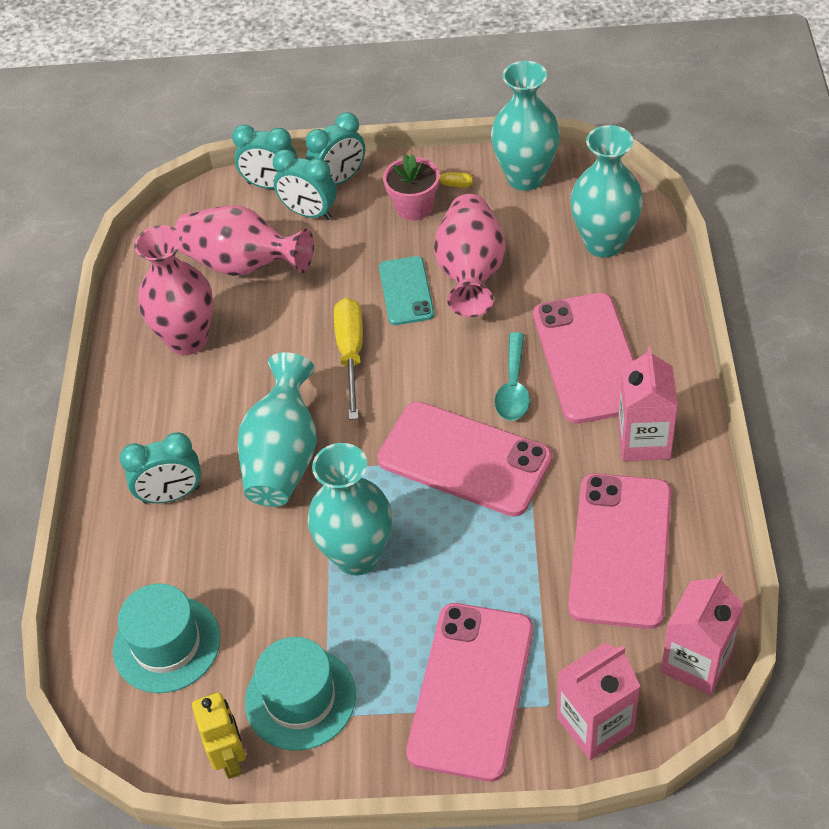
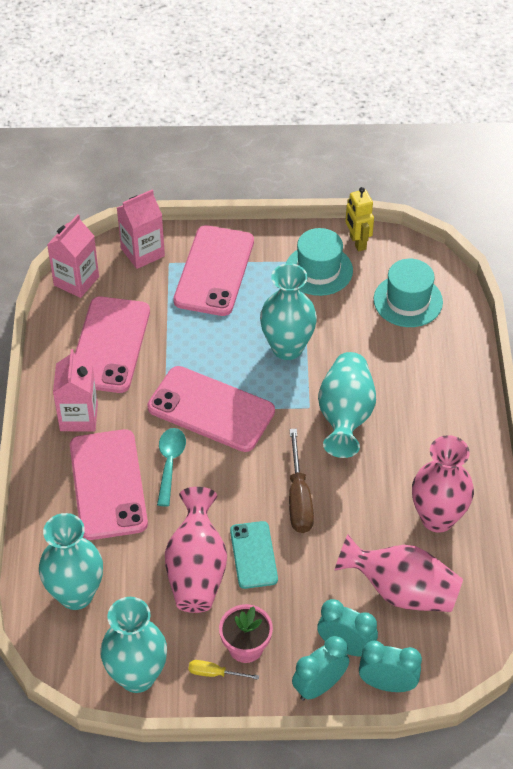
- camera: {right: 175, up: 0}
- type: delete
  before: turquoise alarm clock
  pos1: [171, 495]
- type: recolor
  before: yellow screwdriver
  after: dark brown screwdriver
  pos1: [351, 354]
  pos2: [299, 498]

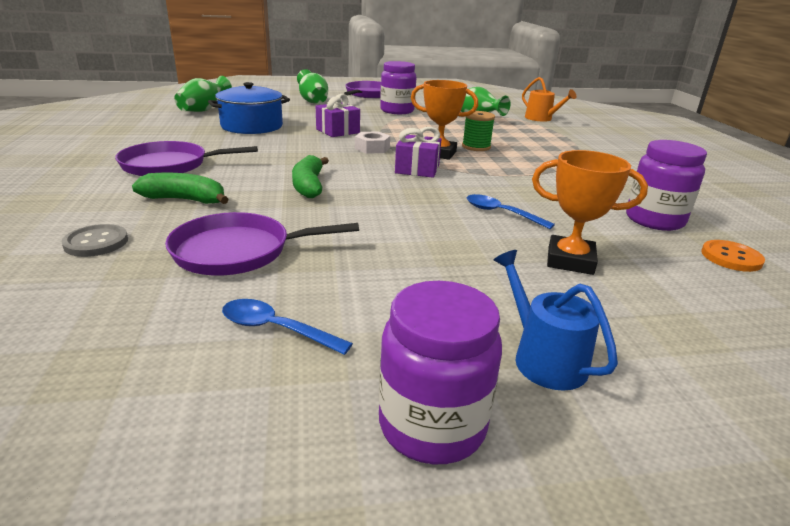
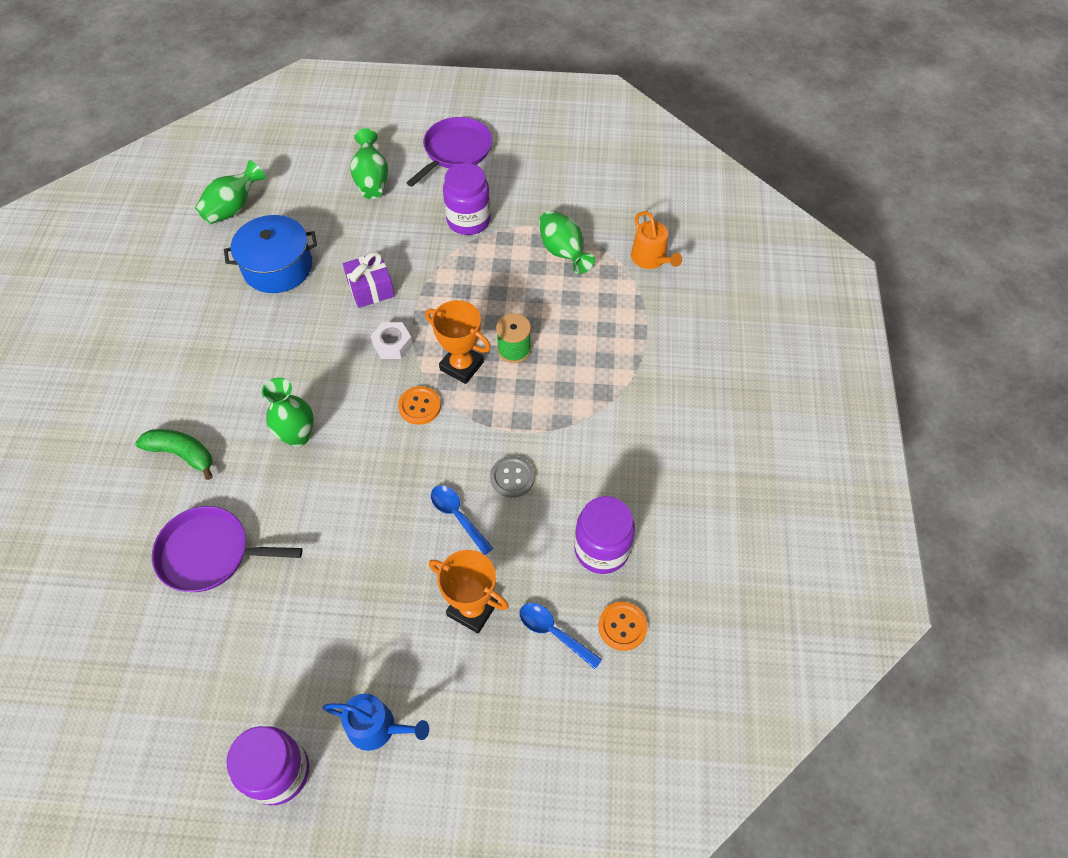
- camera: {right: 15, up: 30}
- type: move
  before: gray button
  pos1: [96, 242]
  pos2: [512, 477]
- type: delete
  before: purple skillet
  pos1: [169, 165]
- type: move
  before: royal blue tablespoon
  pos1: [276, 329]
  pos2: [553, 633]
- type: replace
  before: emerald banana
  after: emerald flower vase
  pos1: [309, 186]
  pos2: [298, 436]
- type: replace
  before: purple wrapped gift
  after: orange button
  pos1: [417, 169]
  pos2: [419, 406]
- type: rotate
  before: royal blue watering pot
  pos1: [543, 358]
  pos2: [377, 727]
  turn: 120

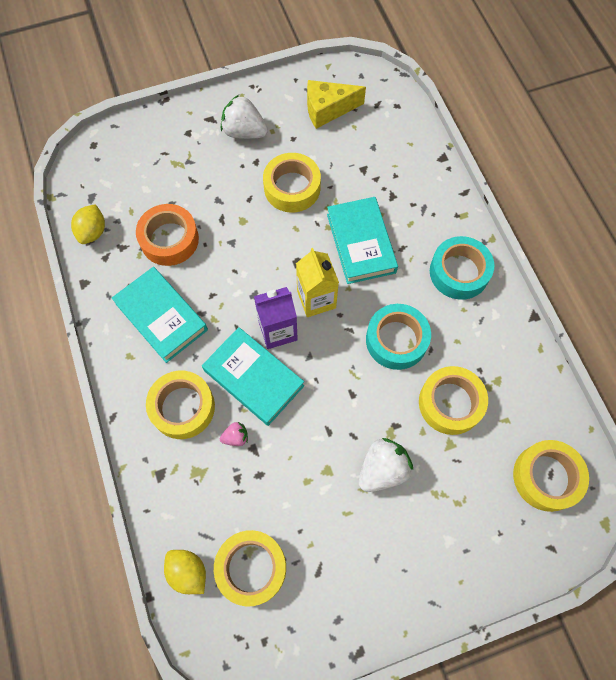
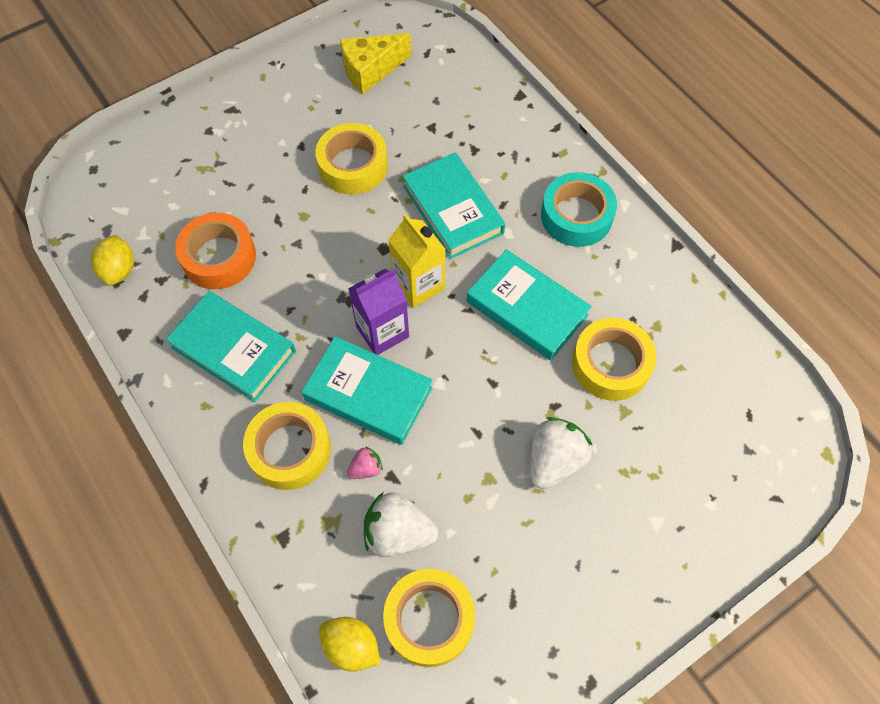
- camera: {right: -15, up: -5}
- type: move
  before: pure white berry
  pos1: [244, 132]
  pos2: [398, 533]
- type: replace
  before: turquoise roll of tape
  after: turquoise hardcover
  pos1: [396, 340]
  pos2: [527, 308]
- type: delete
  before: yellow roll of tape
  pos1: [546, 477]

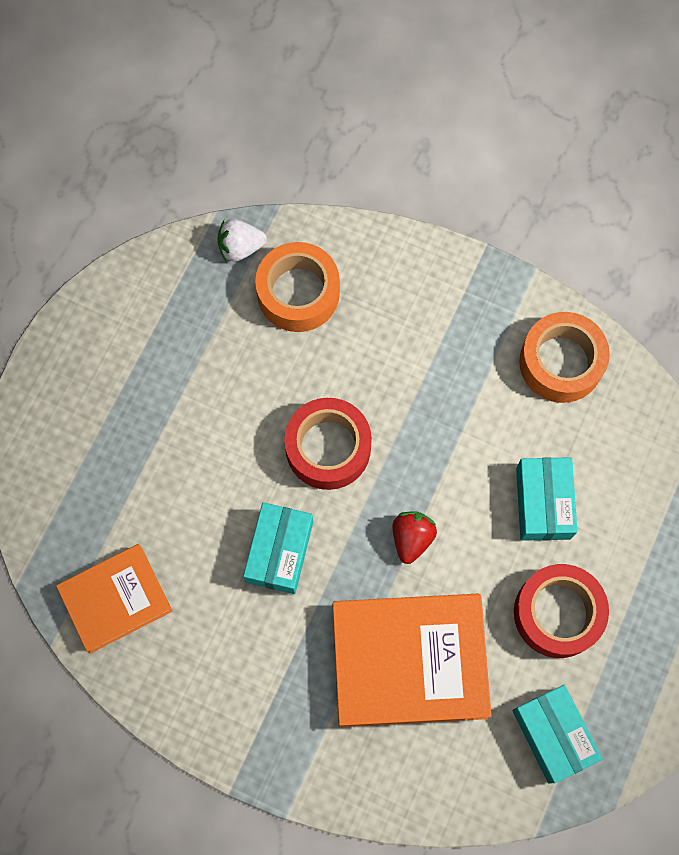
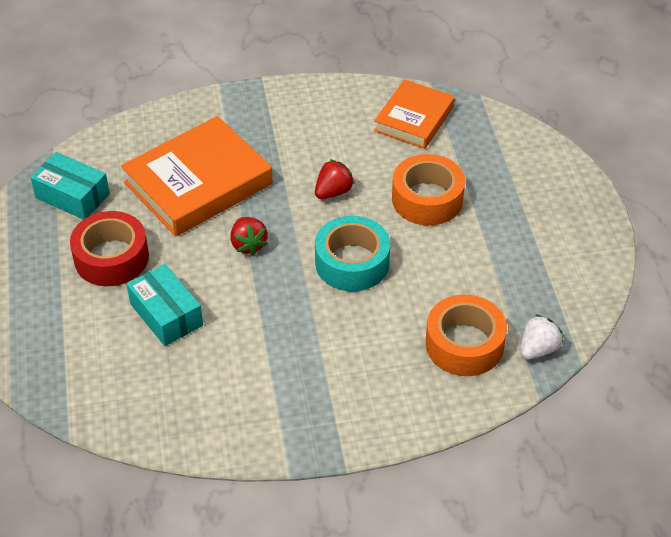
- camera: {right: 145, up: -25}
- type: replace
  before: turquoise parcel
  after: crimson berry
  pos1: [279, 551]
  pos2: [333, 192]
- type: recolor
  before: crimson roll of tape
  after: turquoise roll of tape
  pos1: [328, 448]
  pos2: [352, 262]
- type: move
  before: orange roll of tape
  pos1: [561, 362]
  pos2: [427, 199]

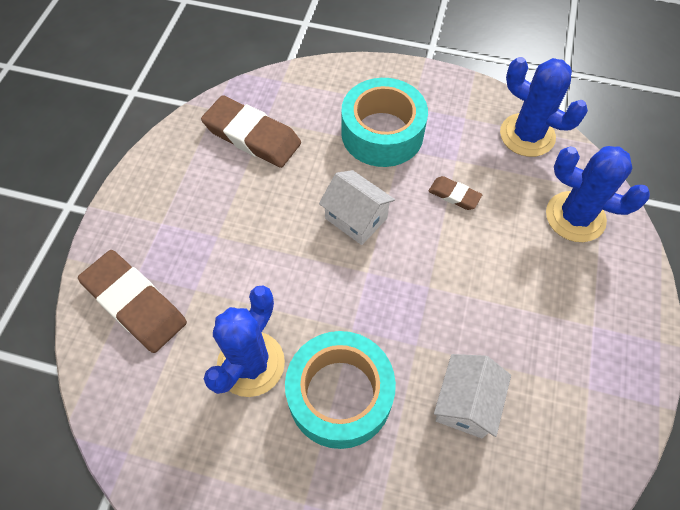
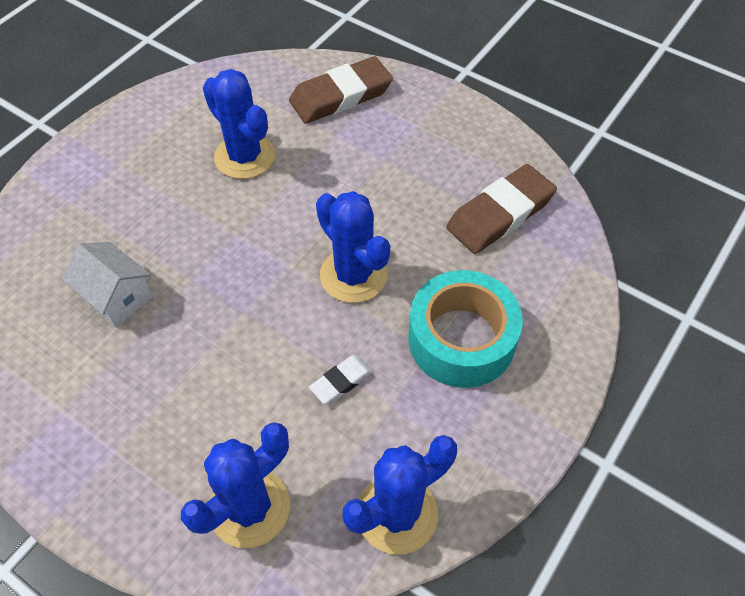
- camera: {right: 110, up: -5}
- type: delete
  before: turquoise roll of tape
  pos1: [340, 395]
- type: replace
  before: pure white cottage
  after: royal blue prickly plant
  pos1: [356, 218]
  pos2: [353, 275]
- type: recolor
  before: dark brown gum eraser
  after: pure white gum eraser
  pos1: [454, 195]
  pos2: [341, 381]

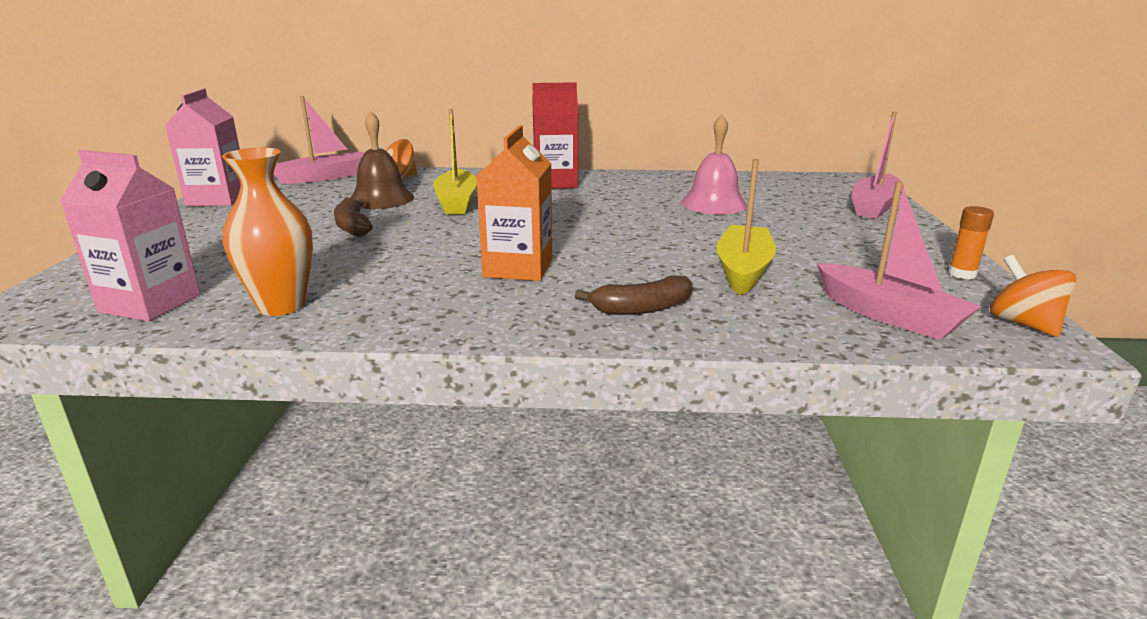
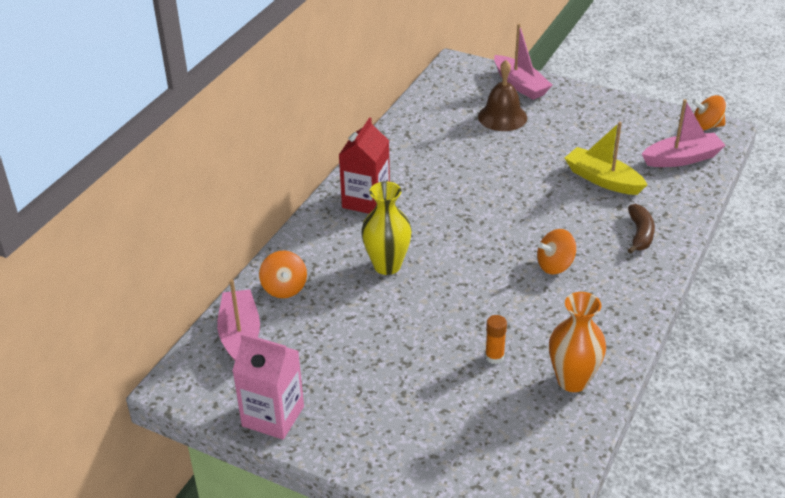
- camera: {right: -65, up: 15}
- type: delete
  before: rose-pink carton
  pos1: [150, 303]
- type: delete
  before: dark brown banana
  pos1: [353, 227]
- type: move
  before: dark brown bell
  pos1: [381, 199]
  pos2: [502, 117]
- type: replace
  before: yellow sailboat
  after: yellow flower vase
  pos1: [456, 202]
  pos2: [387, 265]
- type: replace
  before: orange carton
  after: orange whirligig
  pos1: [518, 268]
  pos2: [555, 265]
- type: delete
  before: rose-pink bell
  pos1: [713, 204]
- type: move
  before: orange glue stick
  pos1: [962, 274]
  pos2: [494, 357]

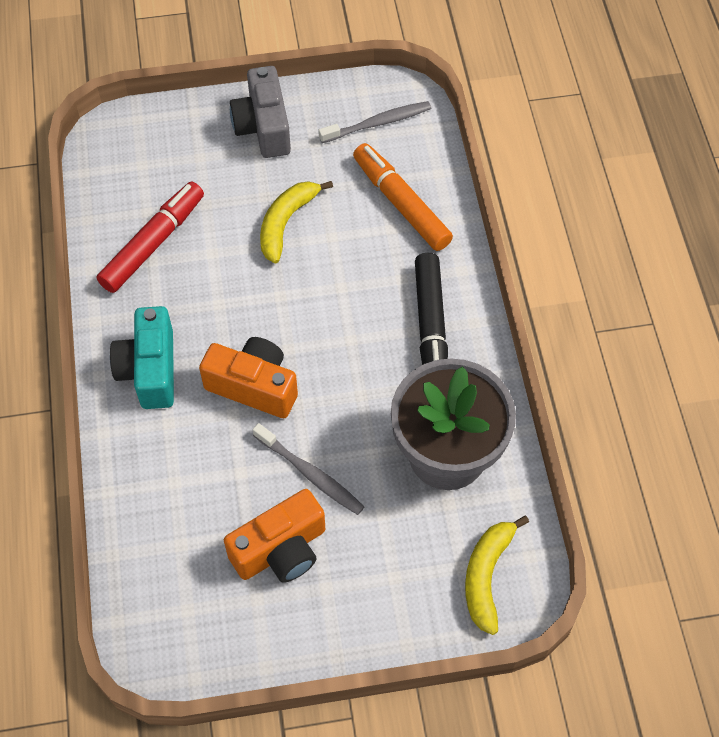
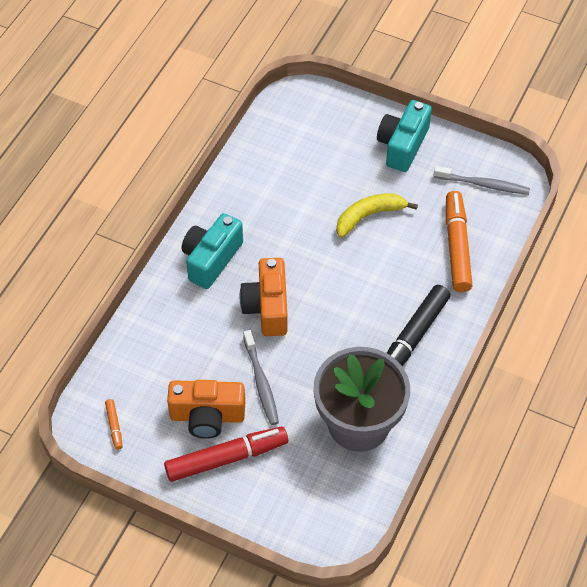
- camera: {right: 35, up: -5}
- type: move
  before: crimson marker
  pos1: [153, 243]
  pos2: [226, 458]
- type: rotate
  before: orange compact camera
  pos1: [253, 386]
  pos2: [267, 307]
  turn: -150
- type: recolor
  before: gray compact camera
  after: turquoise compact camera
  pos1: [263, 127]
  pos2: [402, 145]
- type: delete
  before: yellow banana
  pos1: [486, 575]
- type: insert
  after: orange marker
  pos2: [114, 426]

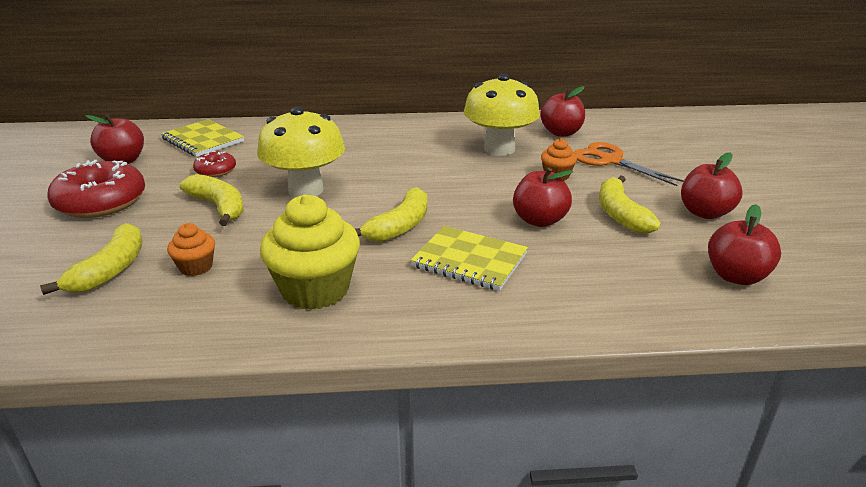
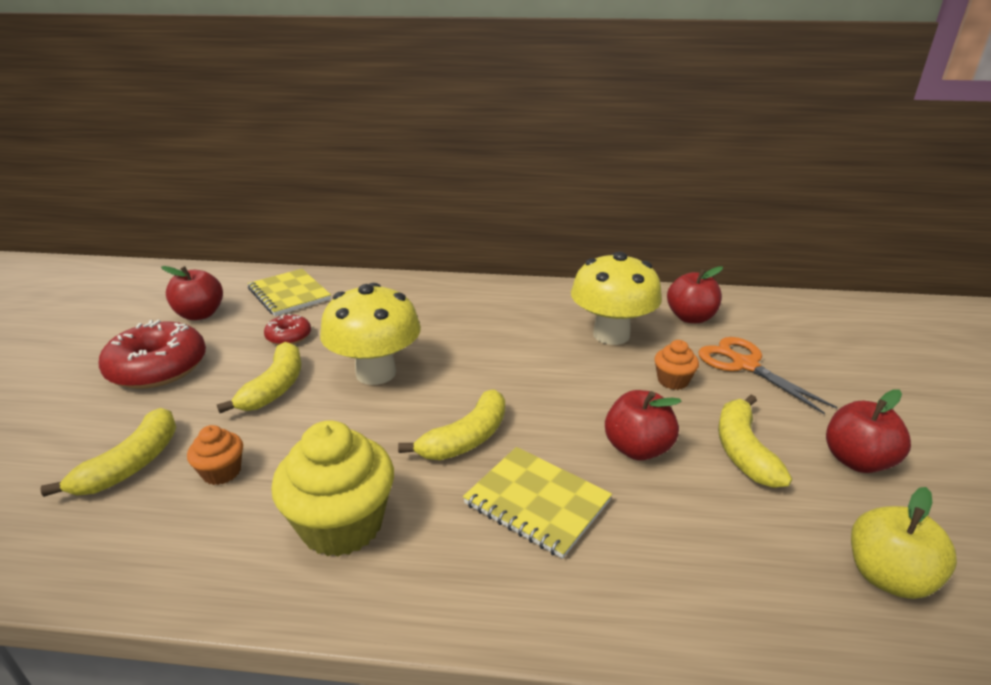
- camera: {right: 10, up: 0}
- type: rotate
  before: yellow banana
  pos1: [219, 207]
  pos2: [275, 387]
  turn: 45
- type: recolor
  before: crimson apple fruit
  after: yellow apple fruit
  pos1: [736, 276]
  pos2: [887, 577]

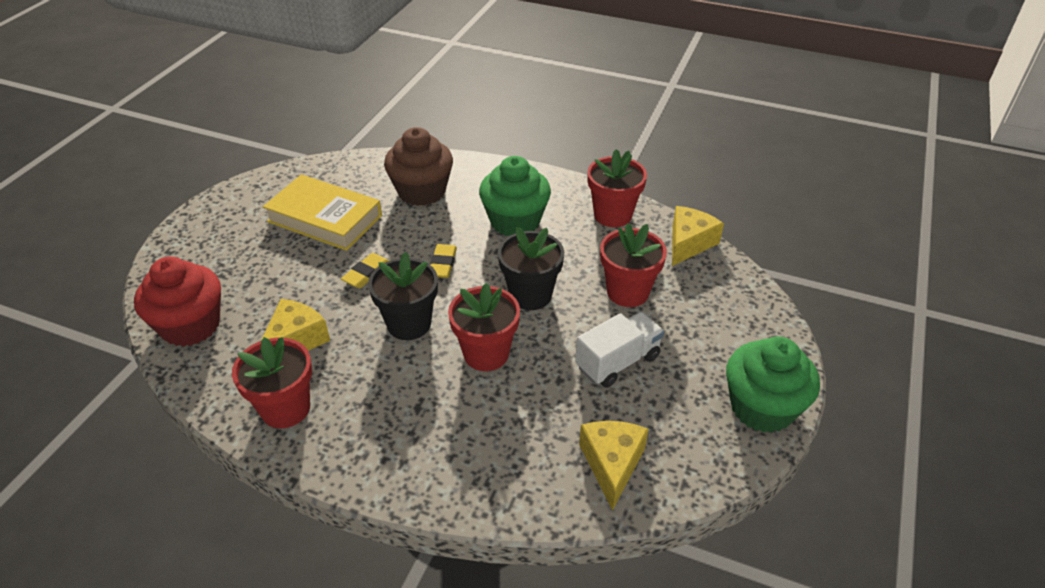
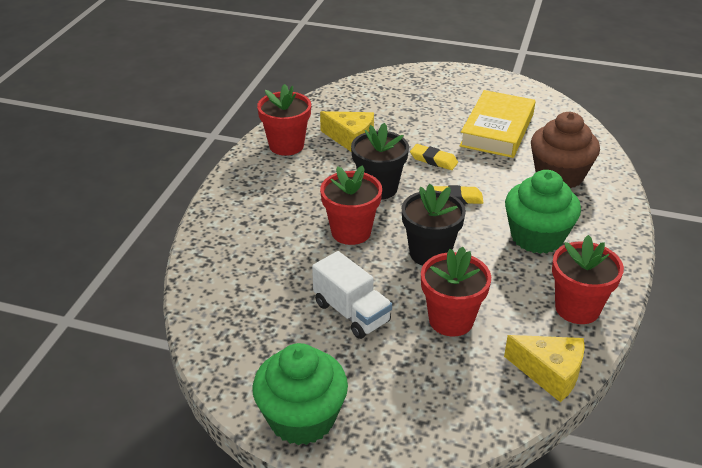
- camera: {right: 85, up: -5}
- type: delete
  before: crimson cupcake
  pos1: [191, 325]
- type: delete
  before: yellow piece of cheese
  pos1: [612, 464]

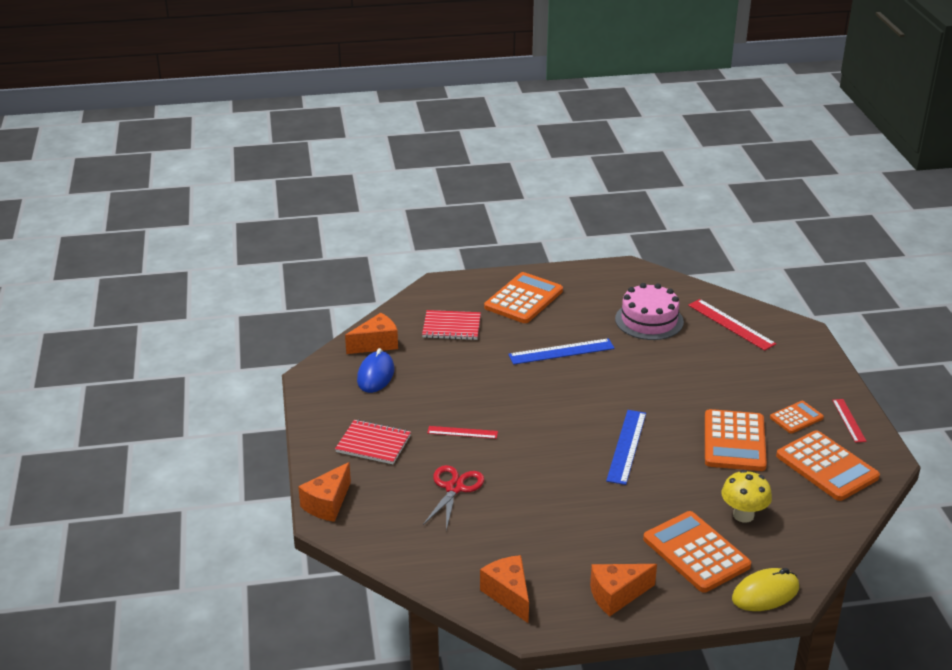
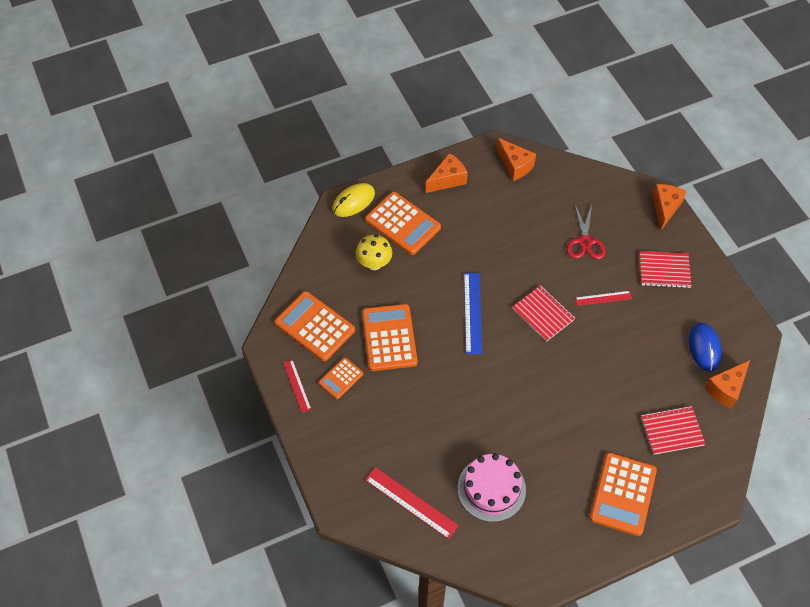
- camera: {right: 165, up: 25}
- type: delete
  before: royal blue straightedge
  pos1: [561, 351]
- type: insert
  after: crimson notebook
  pos2: [543, 314]

